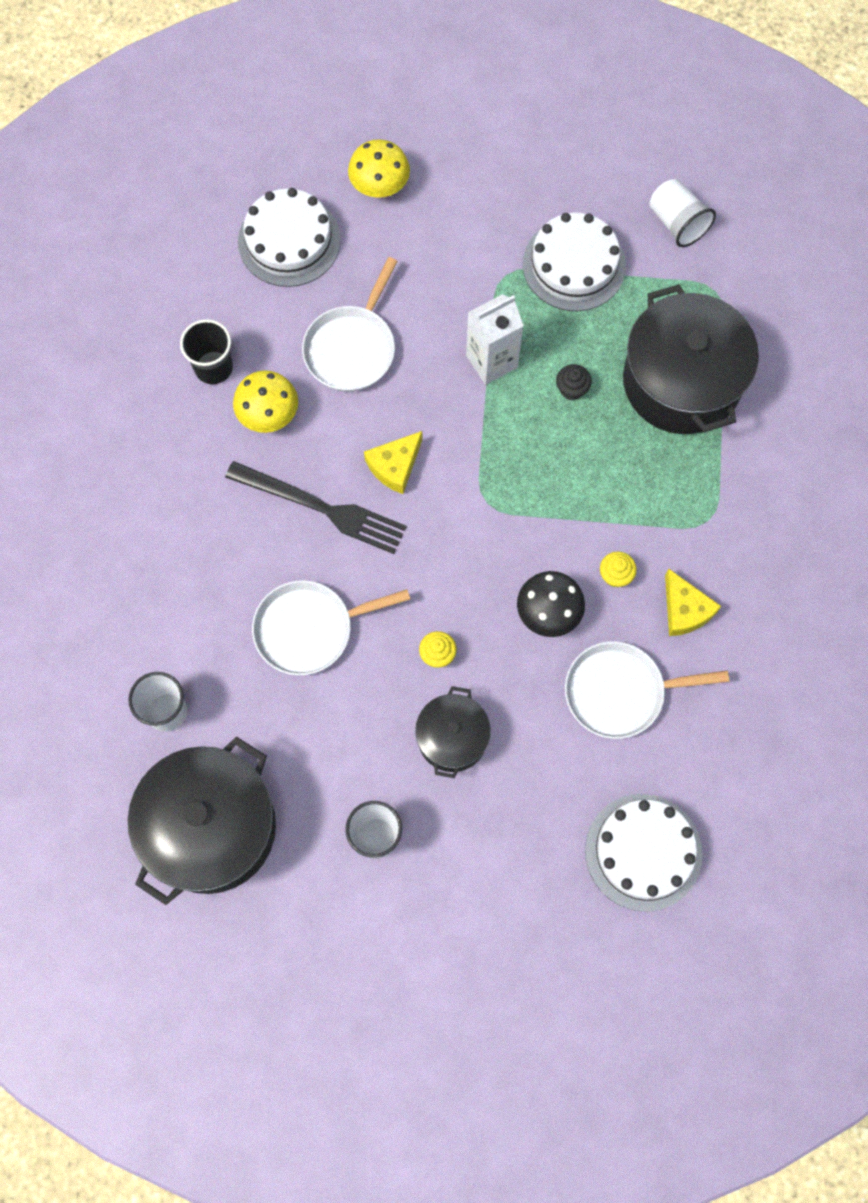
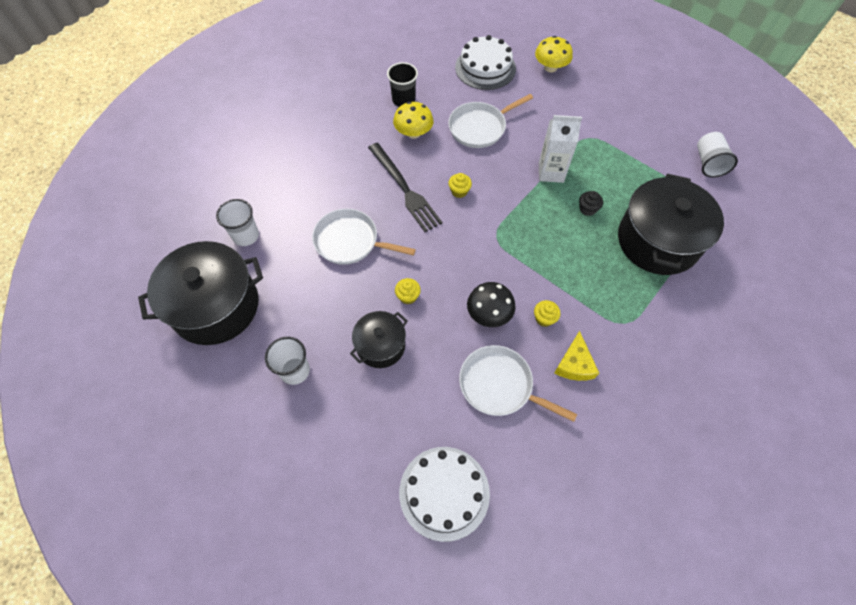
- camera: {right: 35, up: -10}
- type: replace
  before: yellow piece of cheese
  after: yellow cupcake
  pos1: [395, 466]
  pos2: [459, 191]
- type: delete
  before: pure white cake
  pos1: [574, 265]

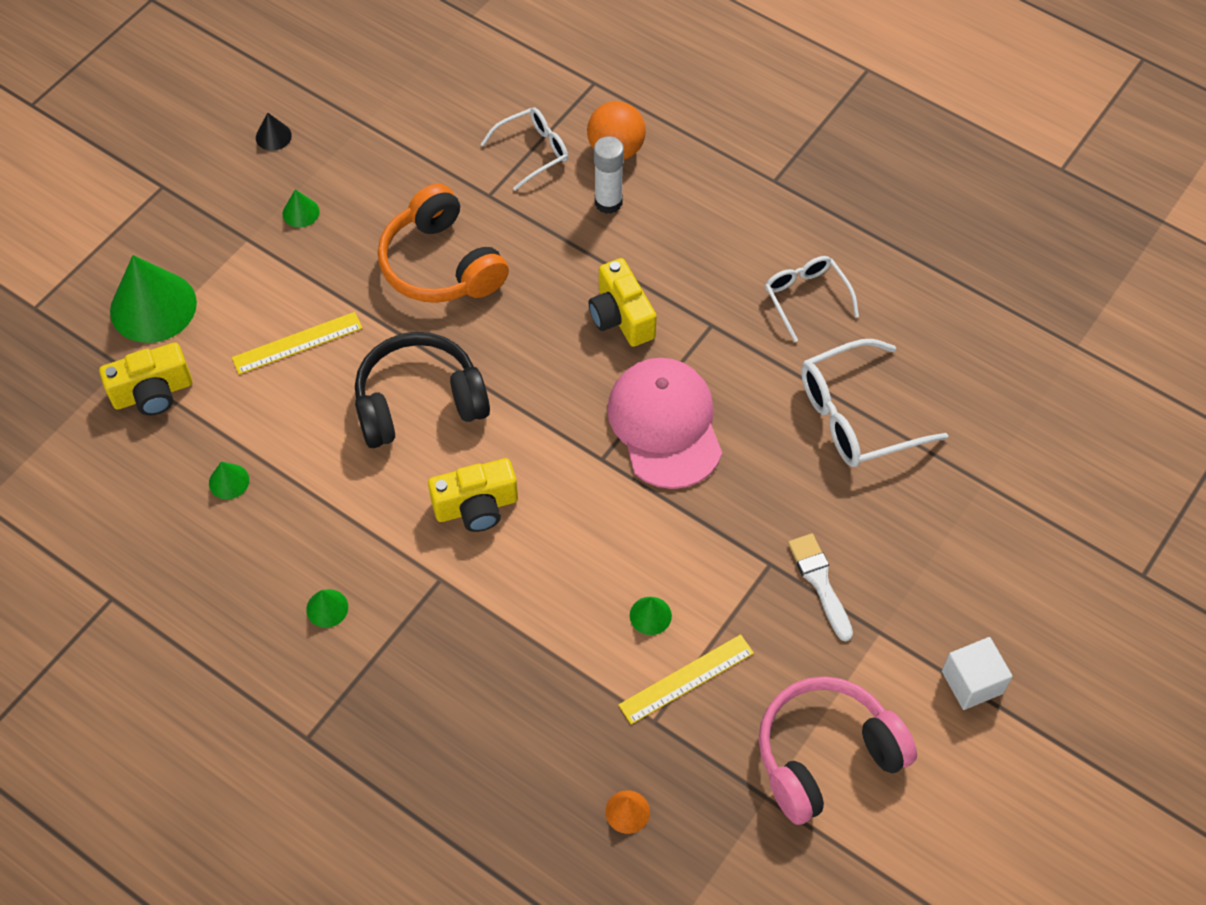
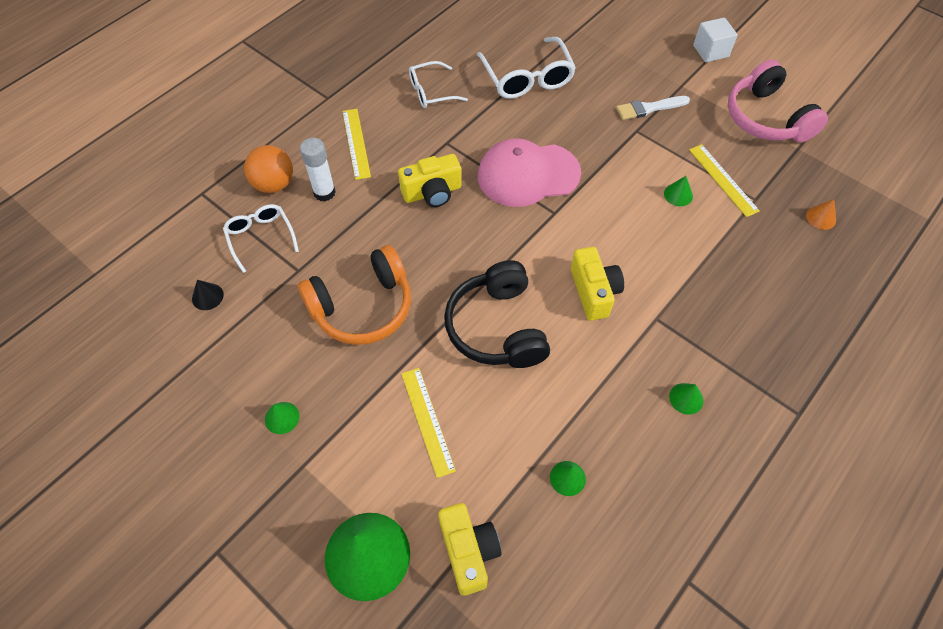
- camera: {right: -85, up: 0}
- type: move
  before: ebony cone
  pos1: [273, 136]
  pos2: [207, 296]
- type: insert
  after: yellow straightedge
  pos2: [356, 143]

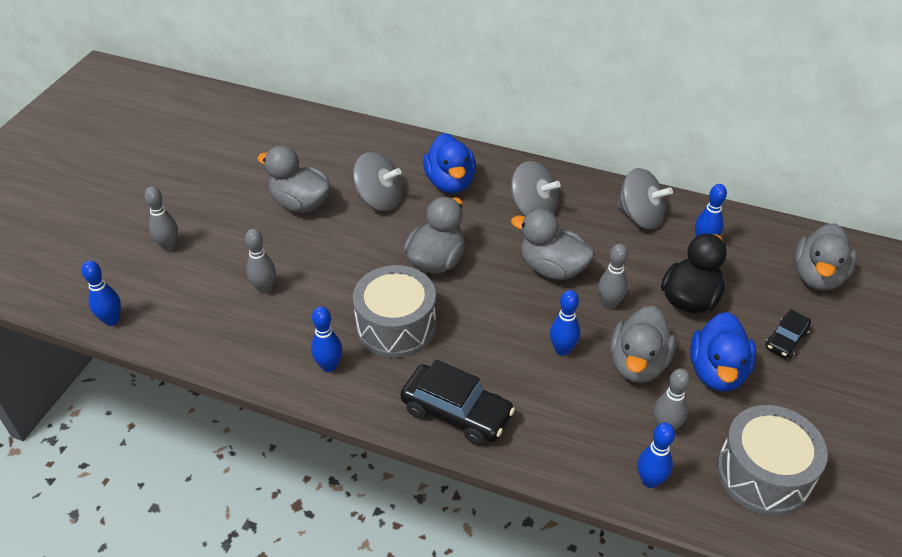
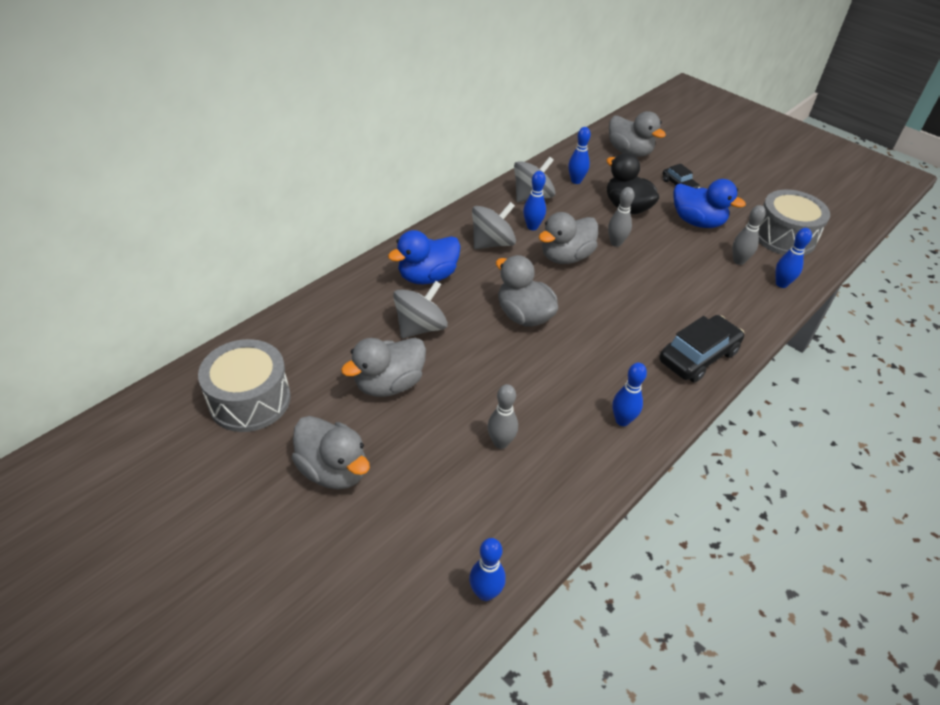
- camera: {right: -70, up: 0}
- type: delete
  before: gray bowling pin
  pos1: [169, 246]
- type: move
  before: gray snare drum
  pos1: [396, 326]
  pos2: [250, 400]
- type: rotate
  before: royal blue toy duck
  pos1: [450, 183]
  pos2: [427, 276]
  turn: 135
- type: move
  before: royal blue bowling pin
  pos1: [562, 350]
  pos2: [532, 227]
- type: move
  before: gray toy duck
  pos1: [638, 364]
  pos2: [333, 470]

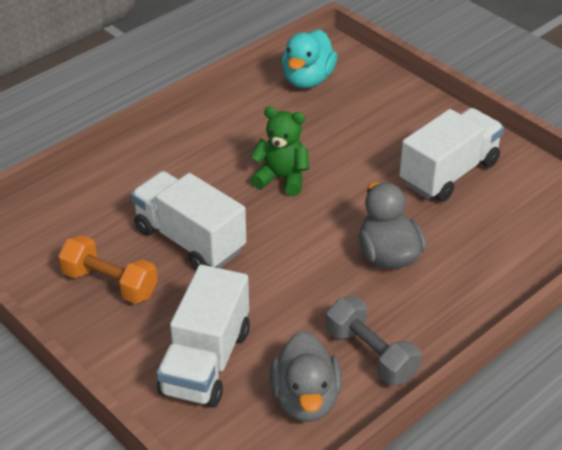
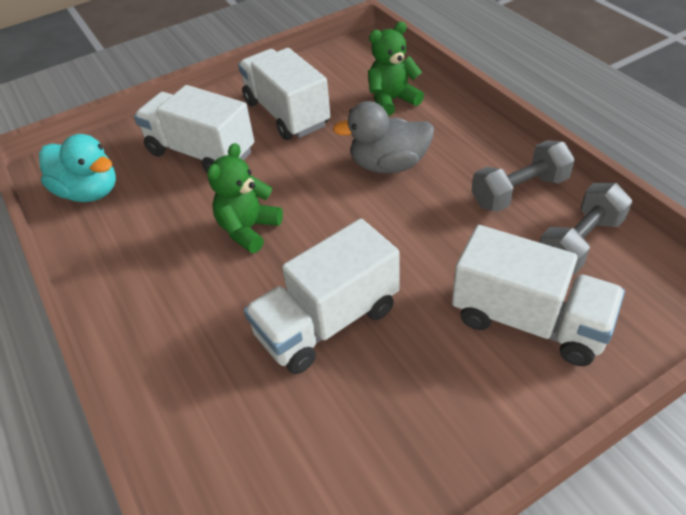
- camera: {right: -75, up: 5}
- type: delete
  before: orange dumbbell
  pos1: [110, 283]
- type: replace
  before: gray toy duck
  after: gray dumbbell
  pos1: [305, 399]
  pos2: [579, 243]
- type: insert
  after: pure white truck
  pos2: [201, 152]
- type: insert
  after: emerald teddy
  pos2: [392, 100]

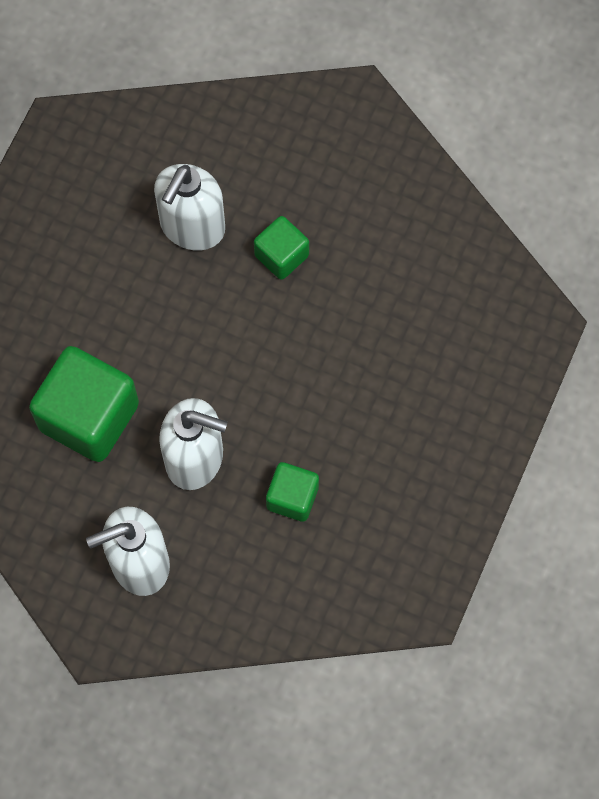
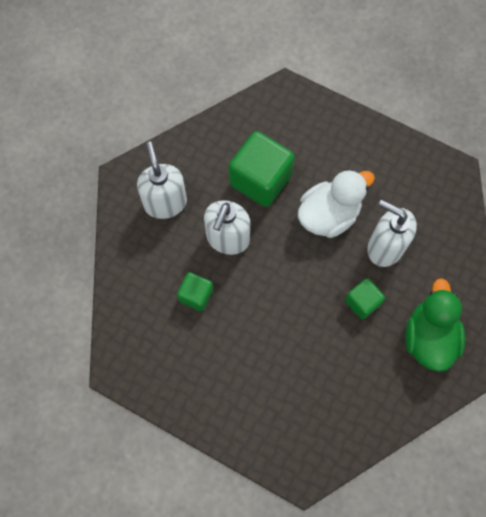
- camera: {right: 95, up: 0}
- type: insert
  after: pure white toy duck
  pos2: [329, 215]
- type: insert
  after: emerald toy duck
  pos2: [429, 337]

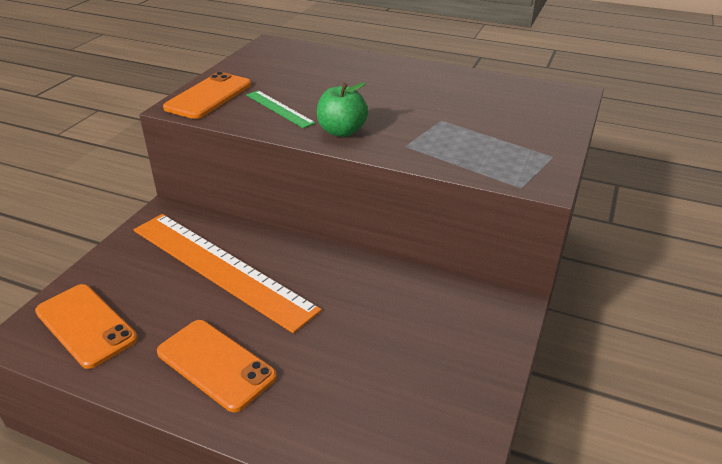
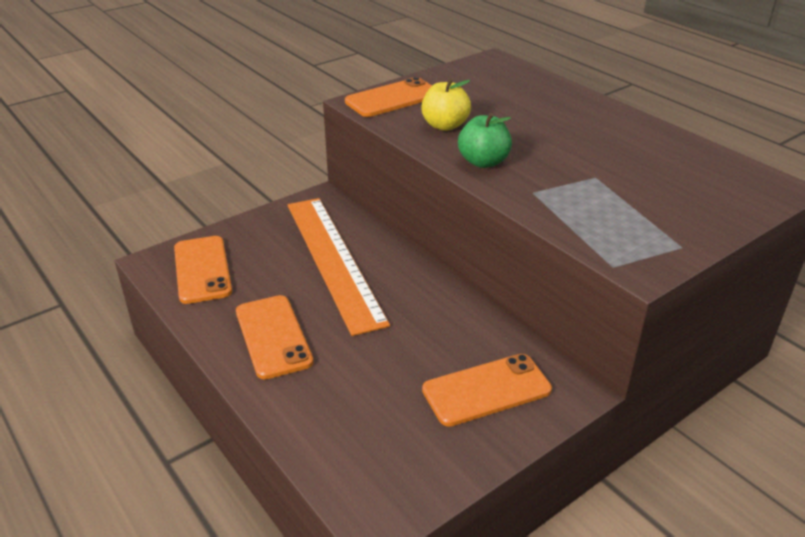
- camera: {right: 30, up: 0}
- type: replace
  before: emerald straightedge
  after: yellow apple fruit
  pos1: [279, 109]
  pos2: [445, 125]
- type: insert
  after: orange mobile phone
  pos2: [486, 390]

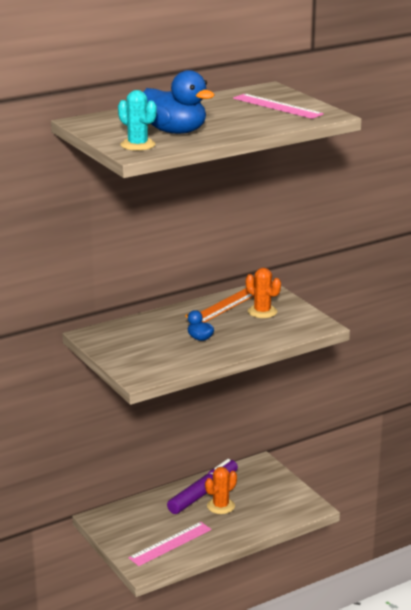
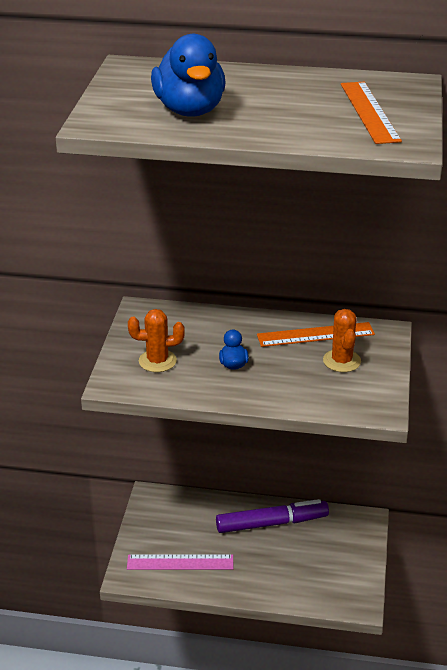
- camera: {right: 40, up: 10}
- type: delete
  before: turquoise prickly plant
  pos1: [138, 145]
- type: move
  before: orange prickly plant
  pos1: [221, 506]
  pos2: [157, 361]
- type: recolor
  before: rose-pink straightedge
  after: orange straightedge
  pos1: [277, 106]
  pos2: [369, 112]

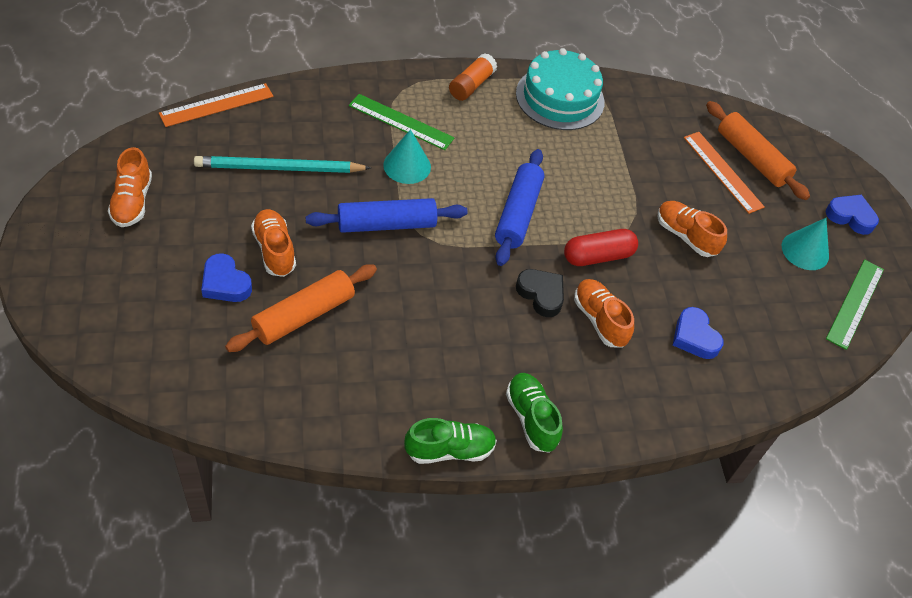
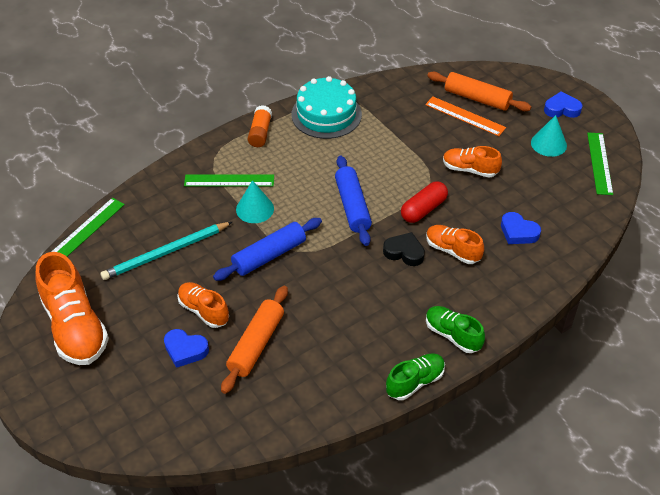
- camera: {right: -20, up: -5}
- type: resize
  before: orange sneaker
  pos1: [132, 202]
  pos2: [75, 327]
  scale: 1.76
- type: recolor
  before: orange straightedge
  after: emerald straightedge
  pos1: [217, 105]
  pos2: [87, 229]

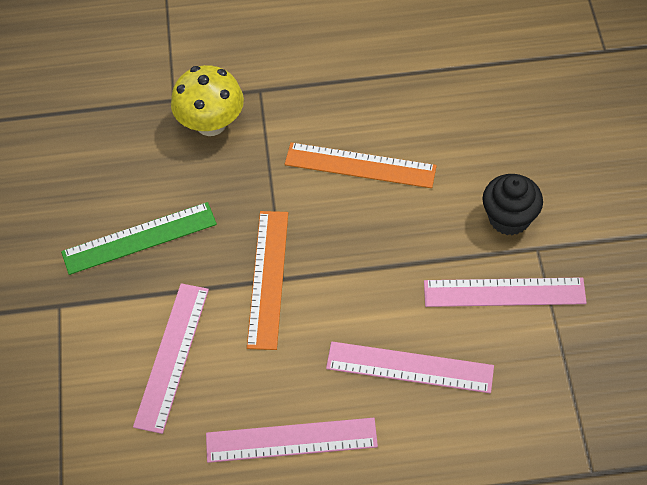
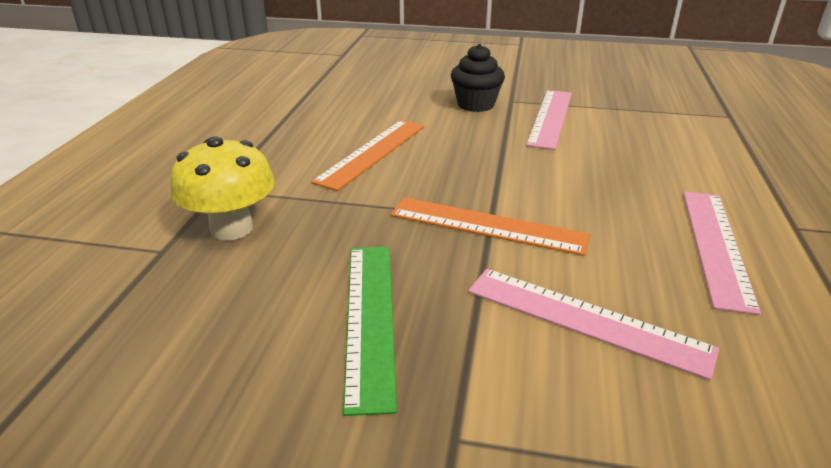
- camera: {right: -75, up: -25}
- type: delete
  before: rose-pink straightedge
  pos1: [409, 367]

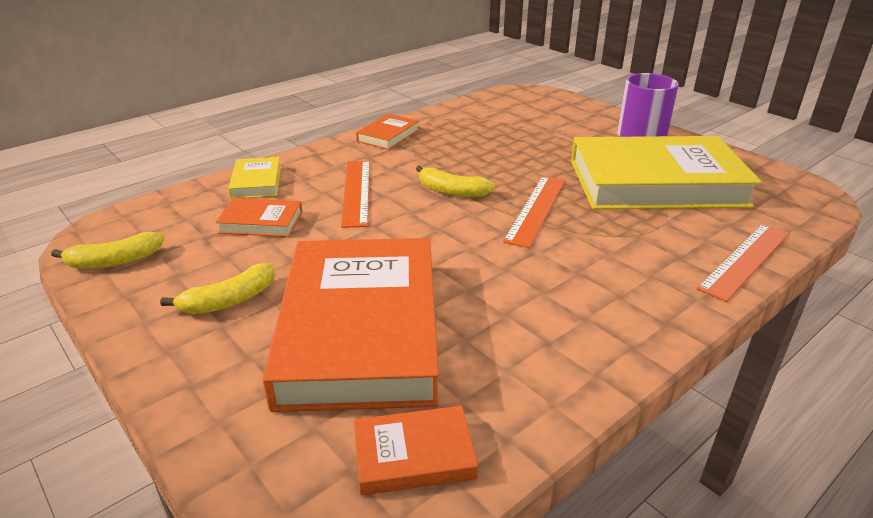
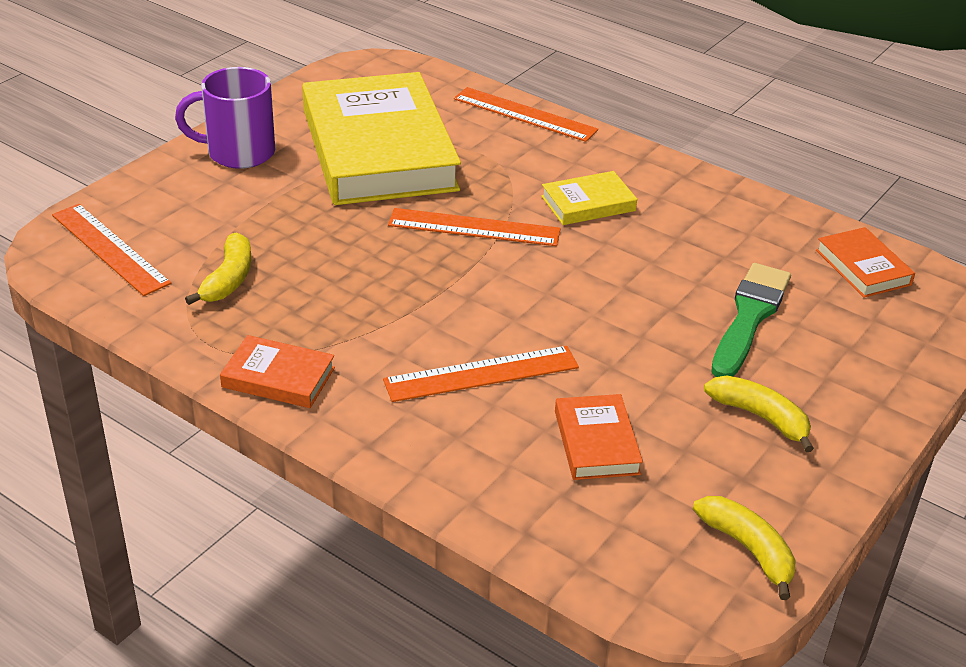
- camera: {right: -105, up: 5}
- type: move
  before: yellow hardcover
  pos1: [256, 182]
  pos2: [588, 203]
- type: replace
  before: orange hardcover
  after: emerald paint brush
  pos1: [360, 329]
  pos2: [749, 317]
- type: move
  before: yellow banana
  pos1: [451, 191]
  pos2: [228, 279]
- type: insert
  after: orange straightedge
  pos2: [110, 249]

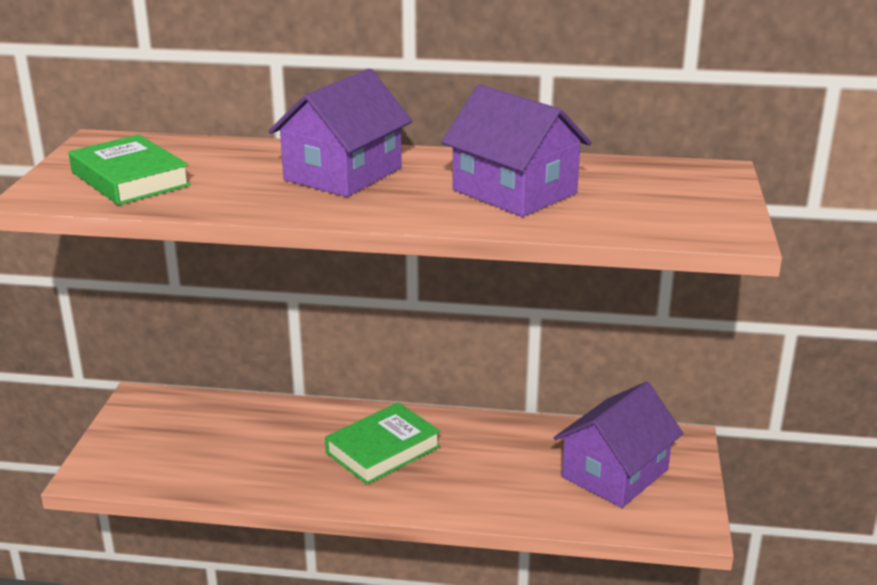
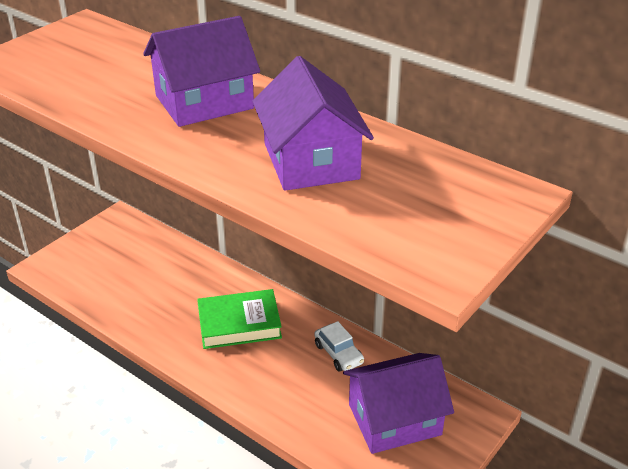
- camera: {right: 30, up: 10}
- type: delete
  before: emerald hardcover
  pos1: [130, 179]
- type: insert
  after: pure white automobile
  pos2: [338, 354]

